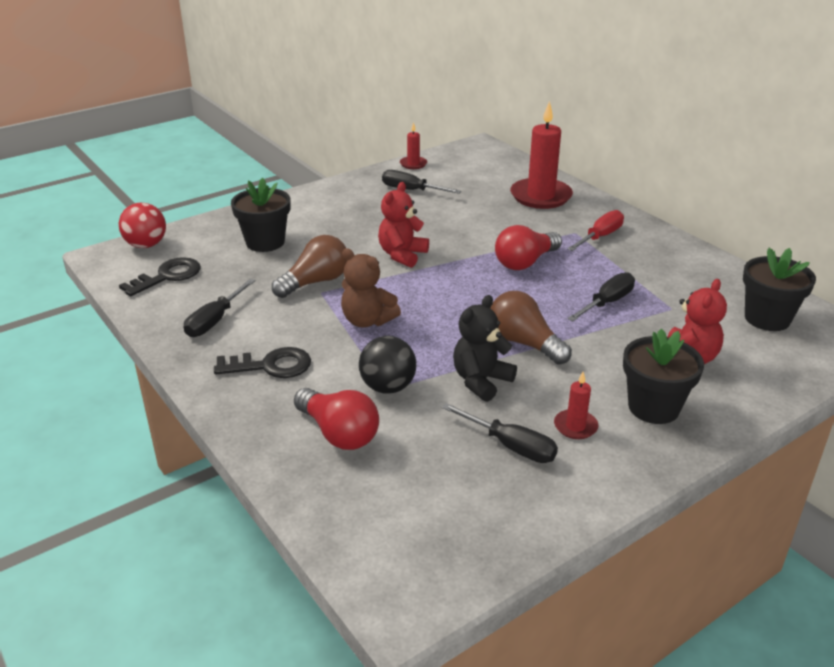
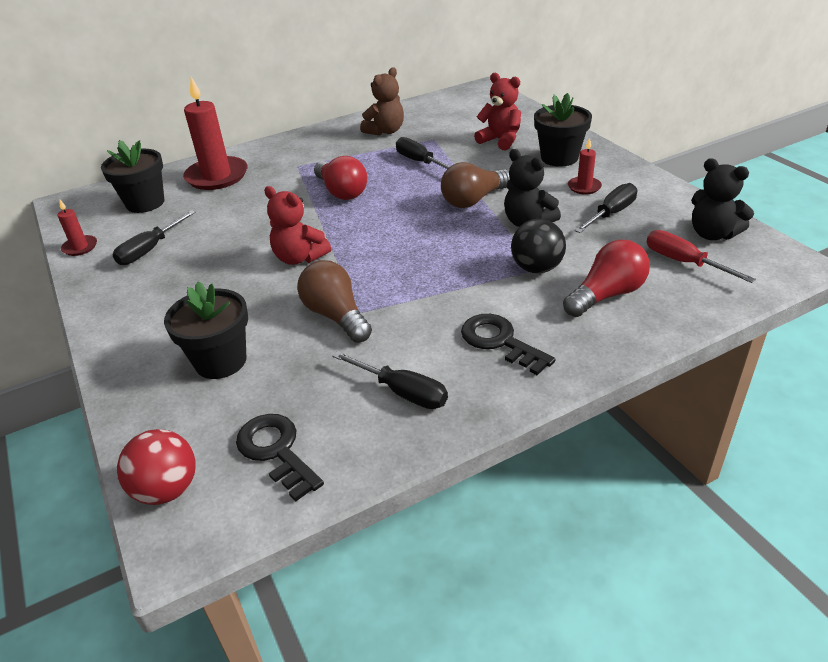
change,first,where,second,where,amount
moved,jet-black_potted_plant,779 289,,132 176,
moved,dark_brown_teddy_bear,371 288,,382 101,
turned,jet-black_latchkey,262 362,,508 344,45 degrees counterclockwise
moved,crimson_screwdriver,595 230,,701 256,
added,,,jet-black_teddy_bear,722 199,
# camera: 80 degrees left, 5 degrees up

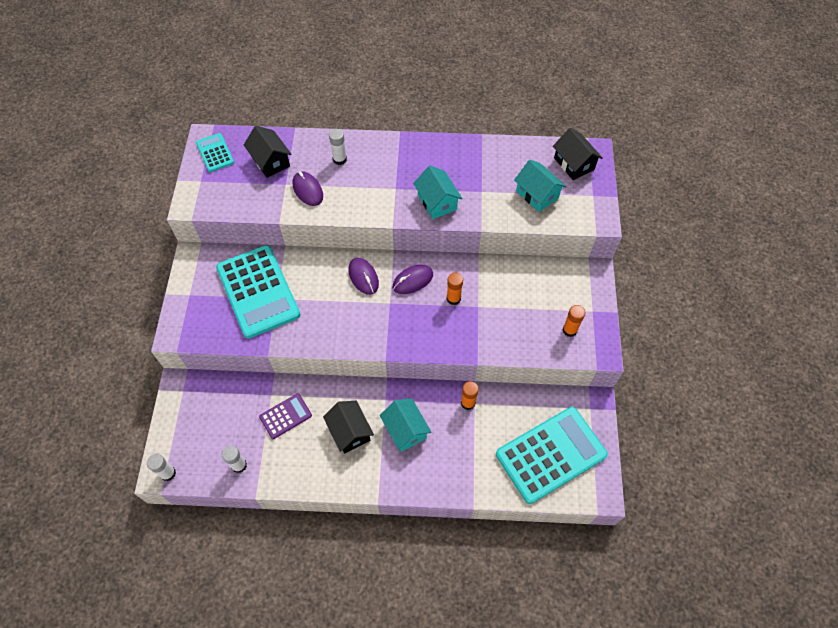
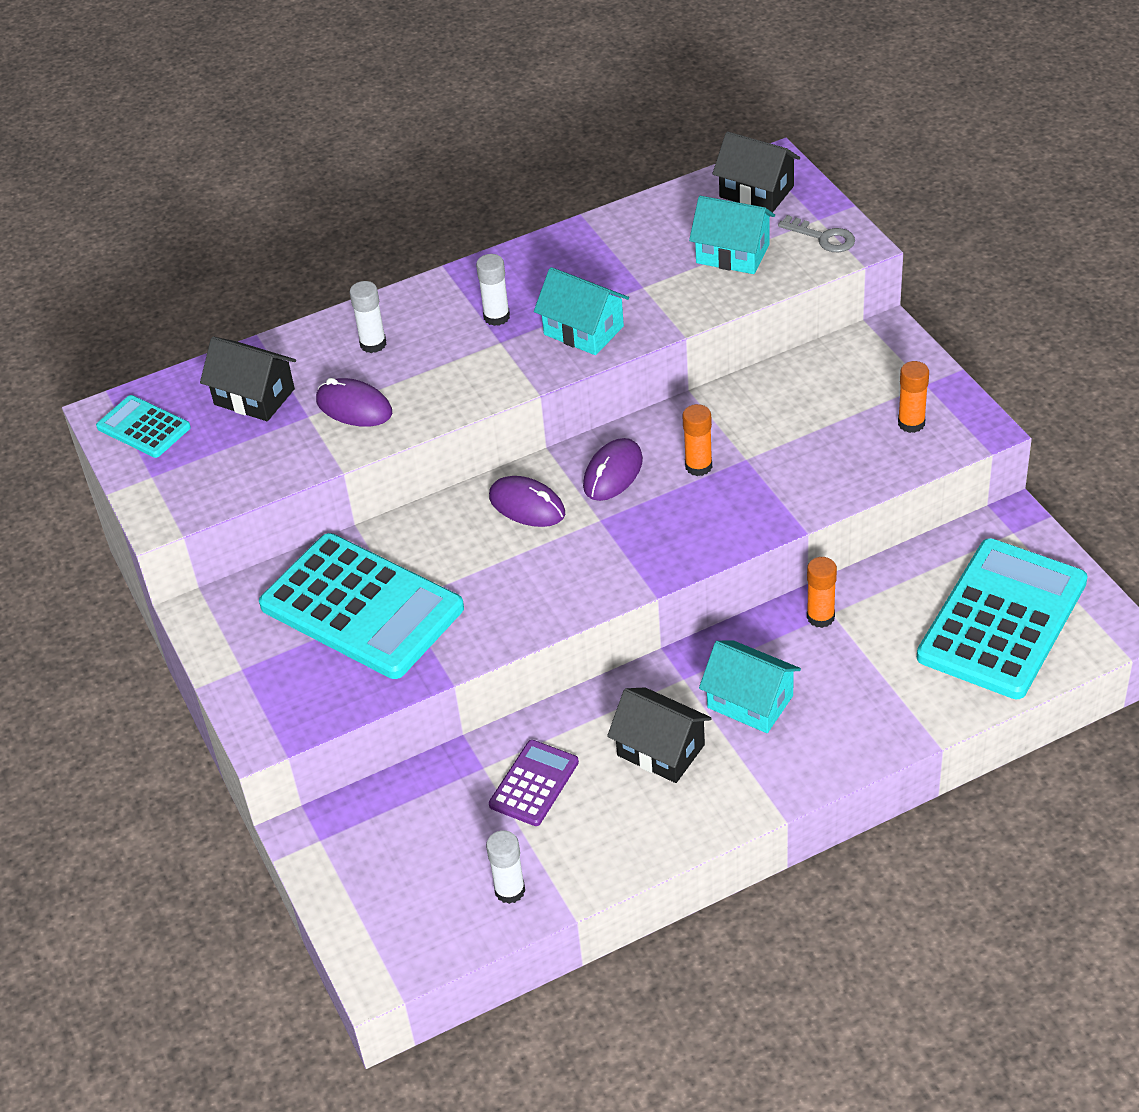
change,first,where,second,where,amount
moved,pure_white_glue_stick,161 467,,493 290,
added,,,grey_latchkey,816 233,
# camera: 25 degrees left, 15 degrees down

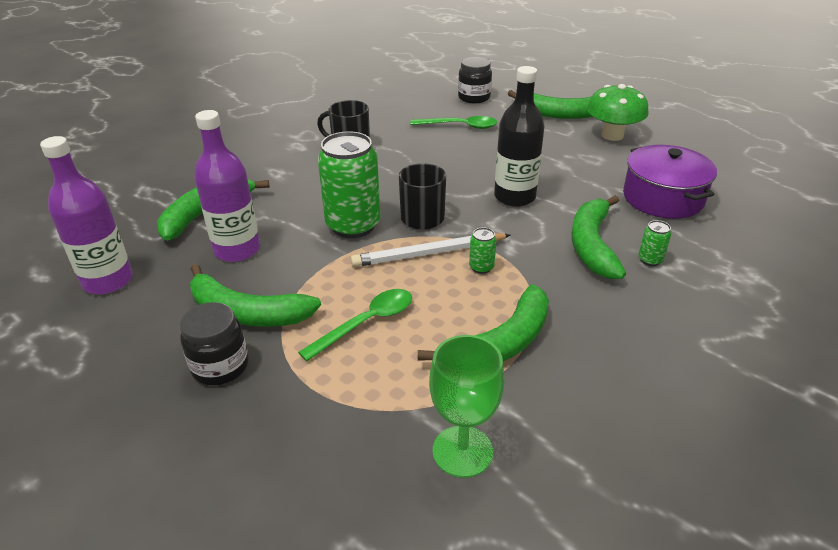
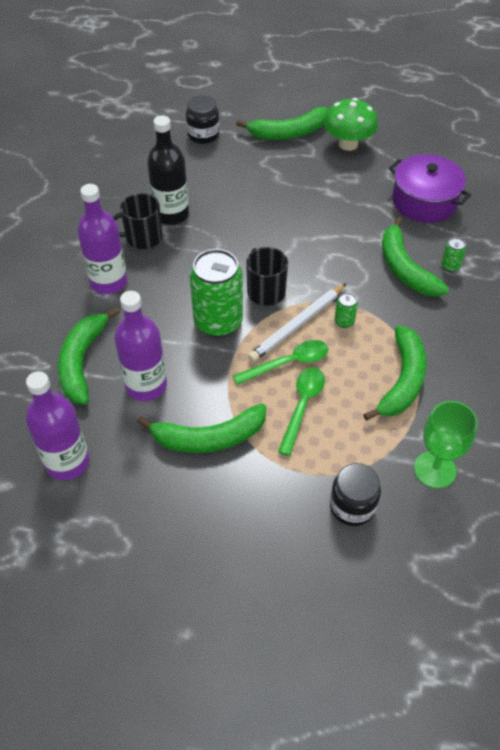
change,first,where,second,where,amount
added,,,violet_drink_bottle,102 239,
moved,jet-black_drink_bottle,519 136,,168 170,
moved,leaf-green_teaspoon,453 122,,281 362,
moved,jet-black_jam_jar,214 343,,355 494,
# camera: 30 degrees left, 15 degrees up

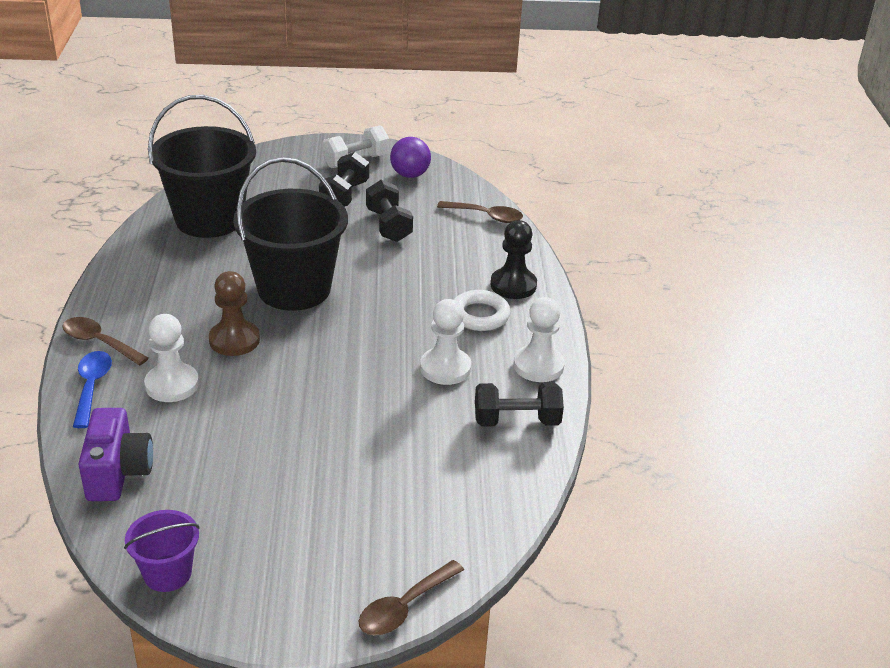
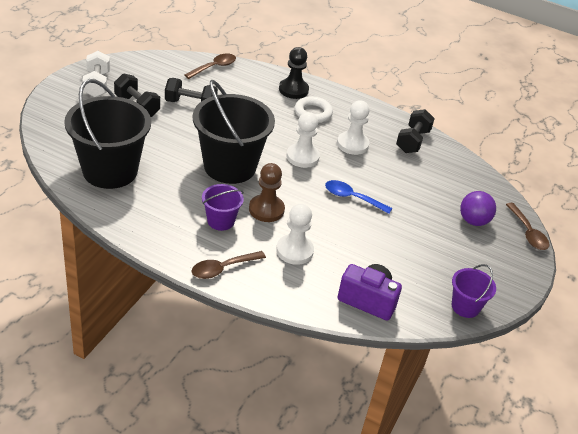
change,first,where,second,where,amount
added,,,violet_pail,223 207,
moved,pure_white_game_pawn,539 339,,303 140,
moved,blue_teaspoon,92 389,,358 197,
moved,violet_ball,410 157,,478 208,
# camera: 65 degrees left, 5 degrees up

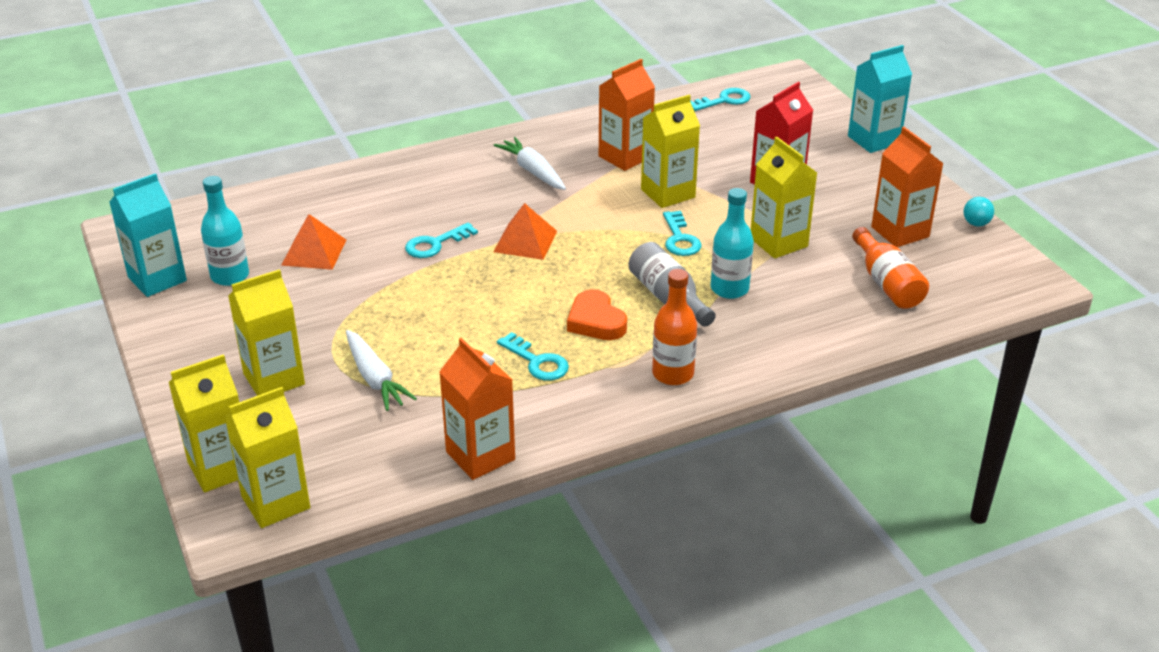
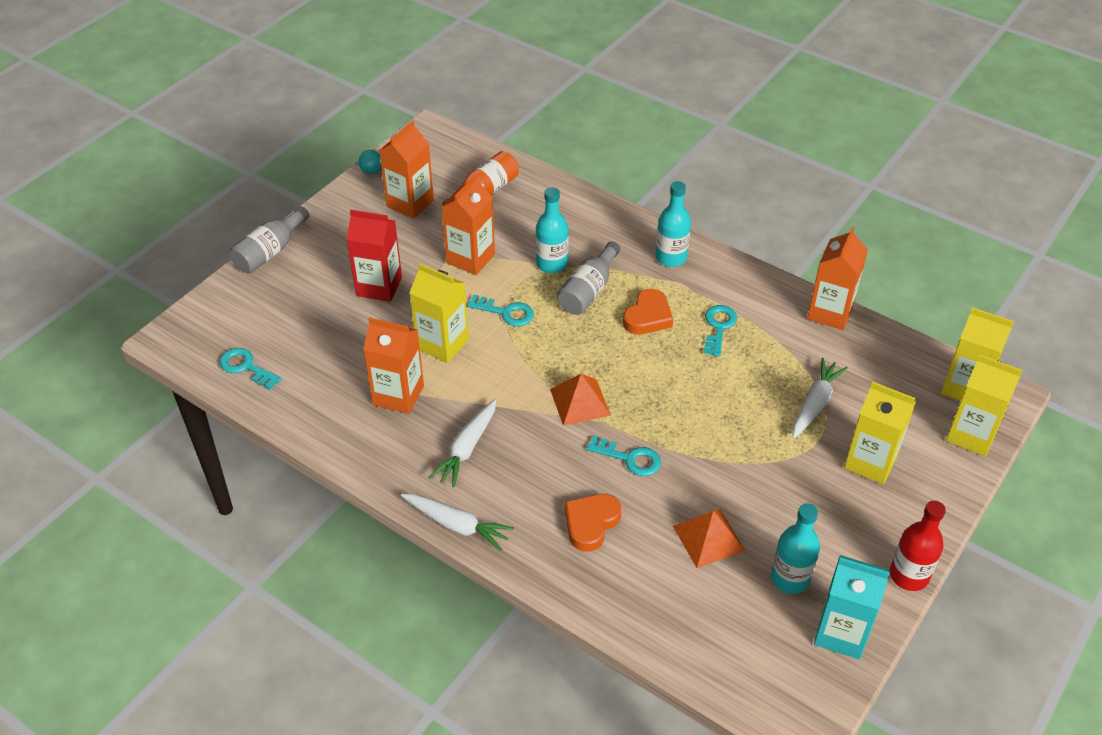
change,first,where,second,where,amount
replaced,teal_milk_carton,880 99,grey_drink_bottle,270 240,
added,,,pure_white_carrot,457 522,
recoloured,golden_milk_carton,784 198,orange_milk_carton,468 224,
turned,teal_latchkey,682 233,,500 310,60 degrees clockwise
added,,,orange_love_heart,593 523,
recoloured,orange_drink_bottle,674 327,teal_drink_bottle,673 224,
added,,,crimson_drink_bottle,918 546,
# camera: 120 degrees left, 10 degrees up

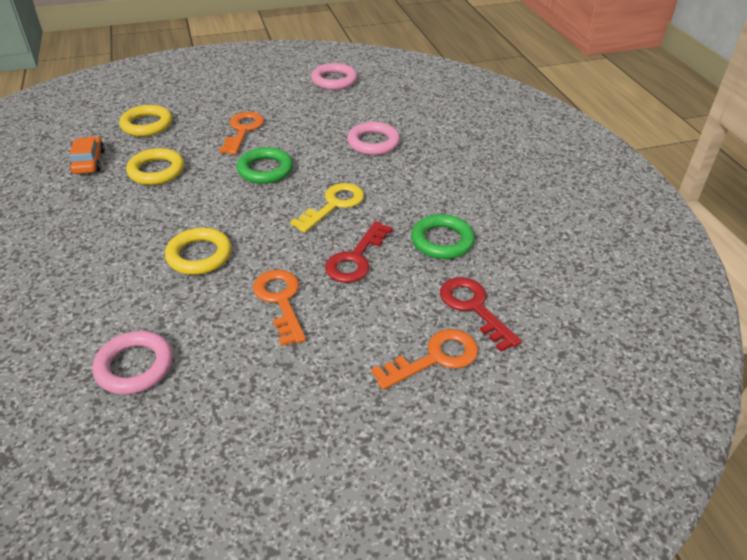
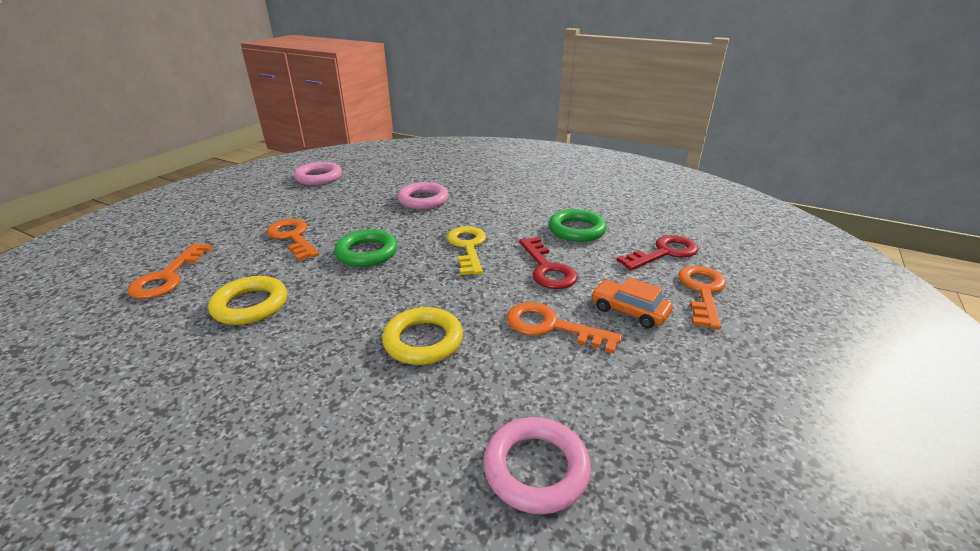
change,first,where,second,where,amount
replaced,golden_torus,145 120,orange_latchkey,169 271,
moved,orange_car,87 155,,632 302,
turned,crimson_latchkey,481 314,,657 252,135 degrees clockwise
# camera: 45 degrees left, 10 degrees down

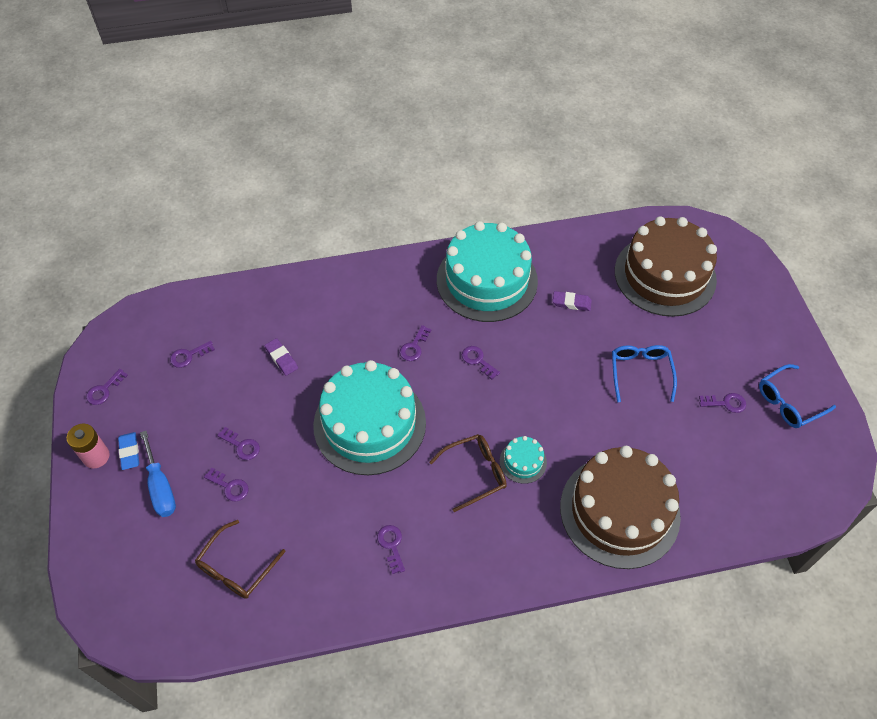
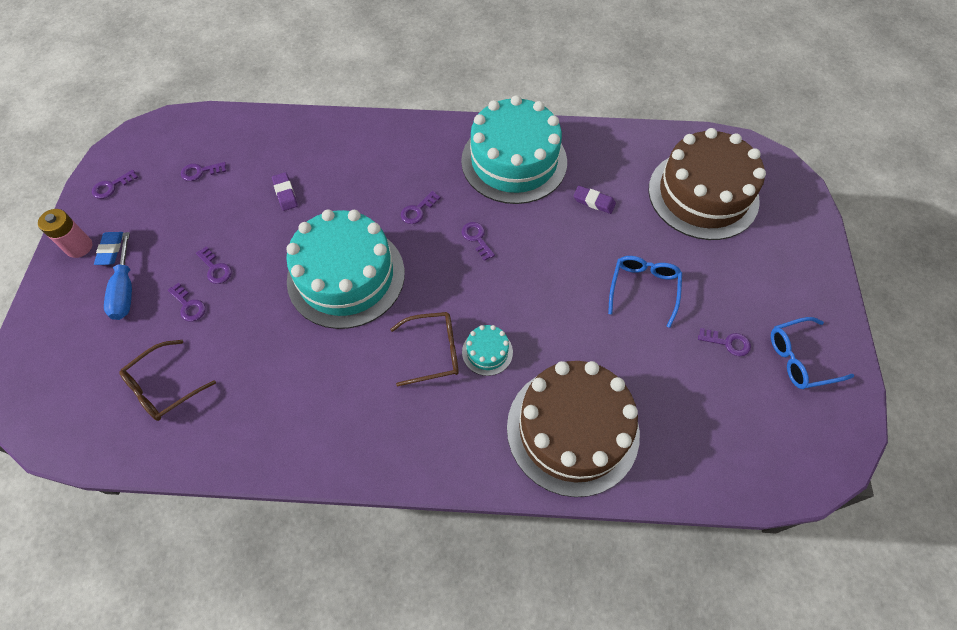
change,first,where,second,where,amount
removed,violet_latchkey,391 549,,,
# camera: 15 degrees right, 5 degrees up

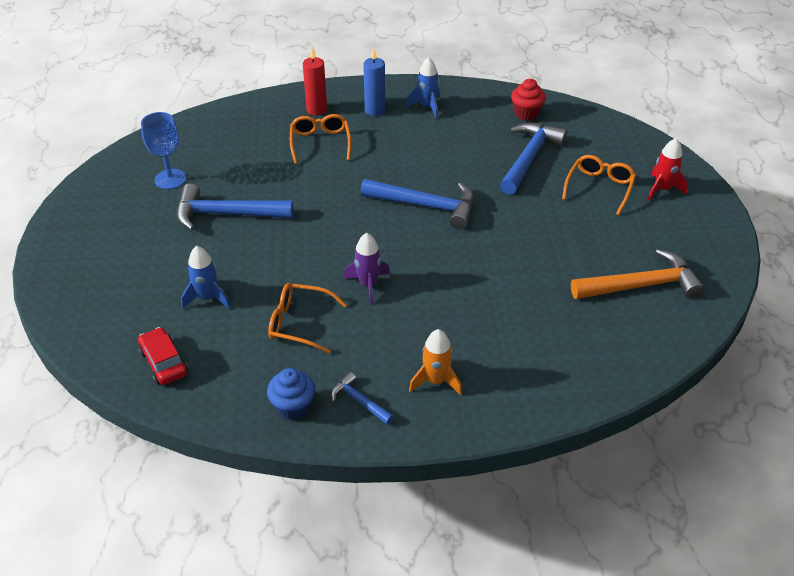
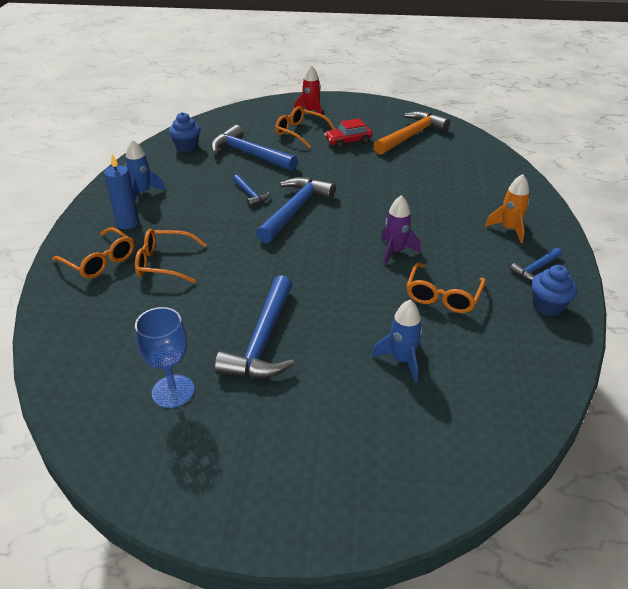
change,first,where,second,where,amount
replaced,crimson_wax_candle,315 82,orange_glasses,93 253,
recoloured,crimson_muffin,528 100,blue_muffin,185 132,
added,,,blue_carpenter's_hammer,251 191,
moved,crimson_car,163 356,,349 133,
turned,orange_carpenter's_hammer,637 274,,411 133,45 degrees clockwise
# camera: 80 degrees left, 5 degrees down

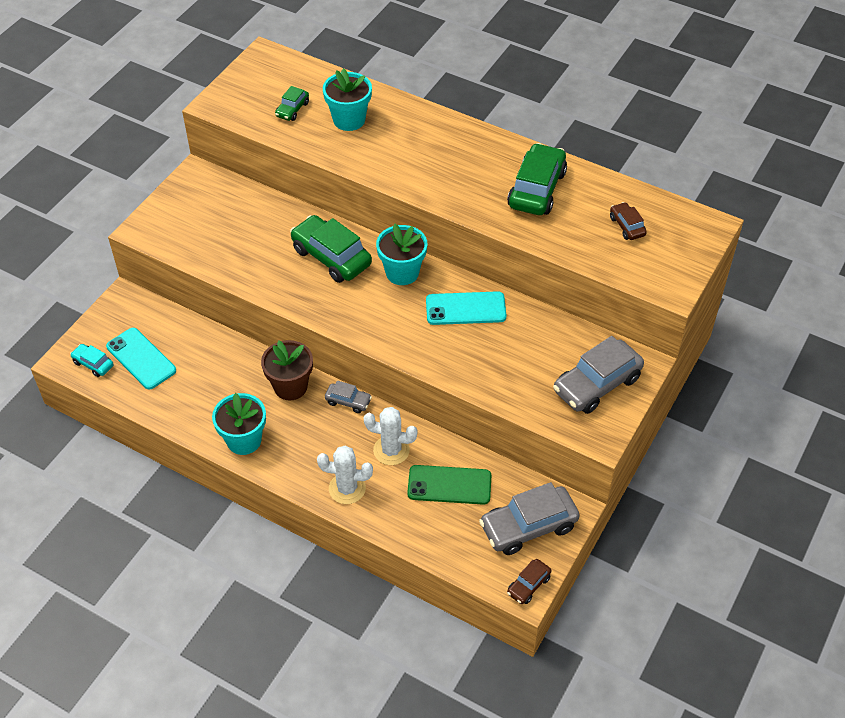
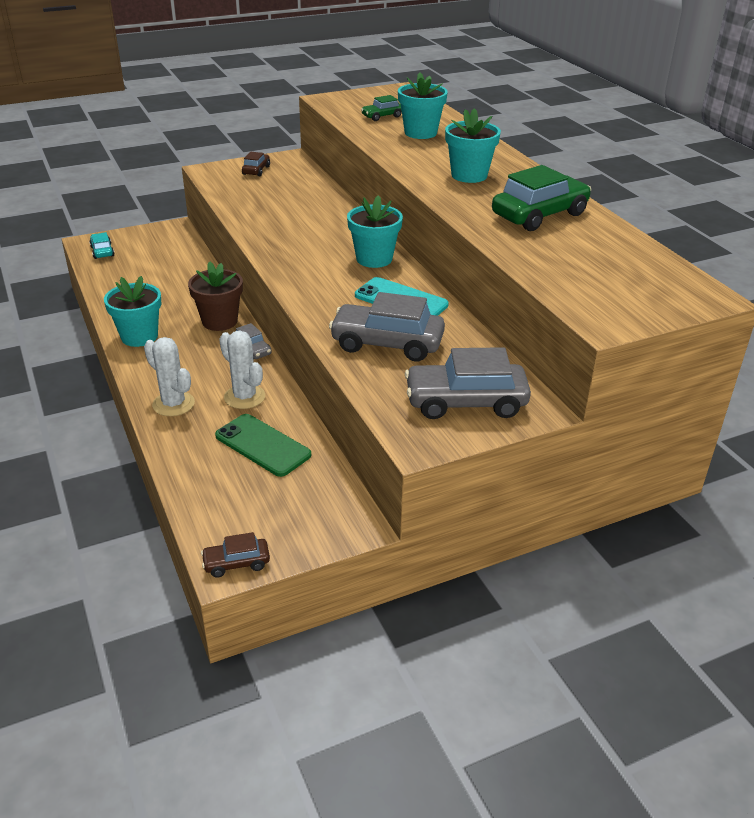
change,first,where,second,where,amount
moved,dark_brown_car,628 221,,256 164,
moved,grey_car,529 518,,387 327,
added,,,teal_potted_plant,473 145,
removed,teal_mobile_phone,141 358,,,
removed,leaf-green_car,331 249,,,
# camera: 35 degrees right, 15 degrees down

